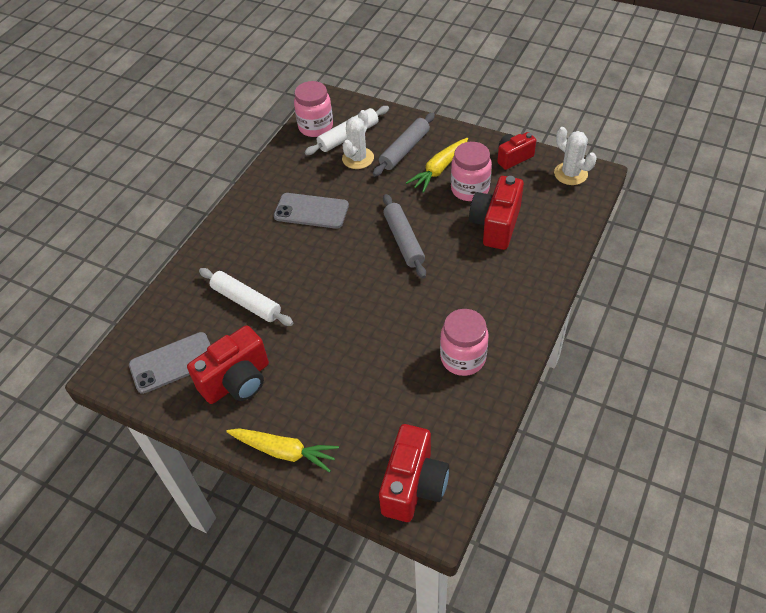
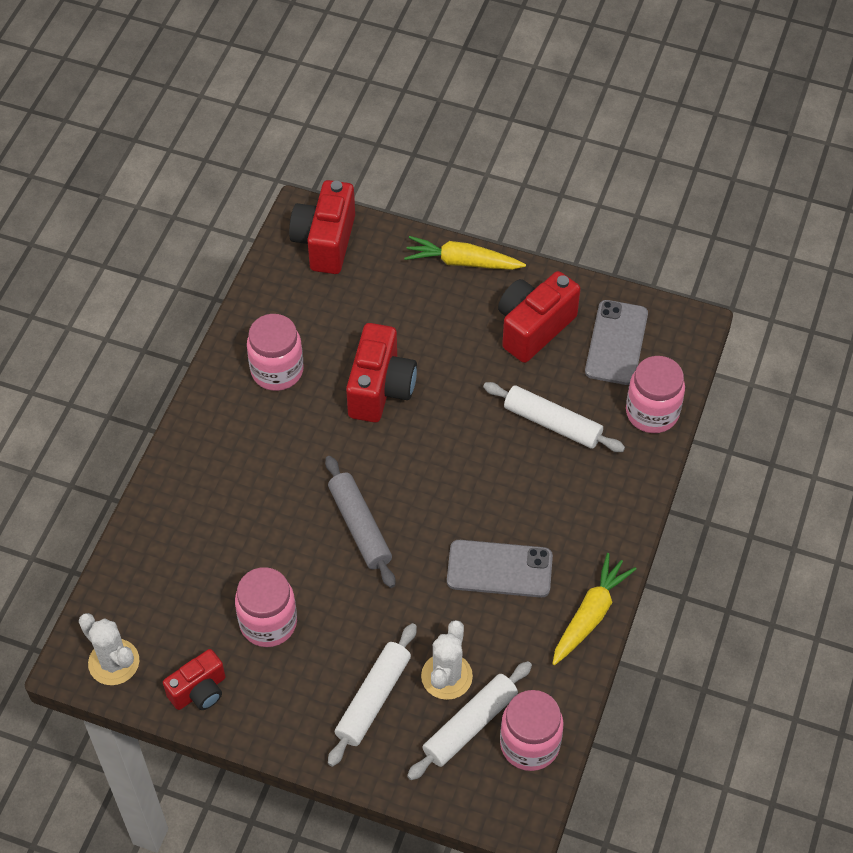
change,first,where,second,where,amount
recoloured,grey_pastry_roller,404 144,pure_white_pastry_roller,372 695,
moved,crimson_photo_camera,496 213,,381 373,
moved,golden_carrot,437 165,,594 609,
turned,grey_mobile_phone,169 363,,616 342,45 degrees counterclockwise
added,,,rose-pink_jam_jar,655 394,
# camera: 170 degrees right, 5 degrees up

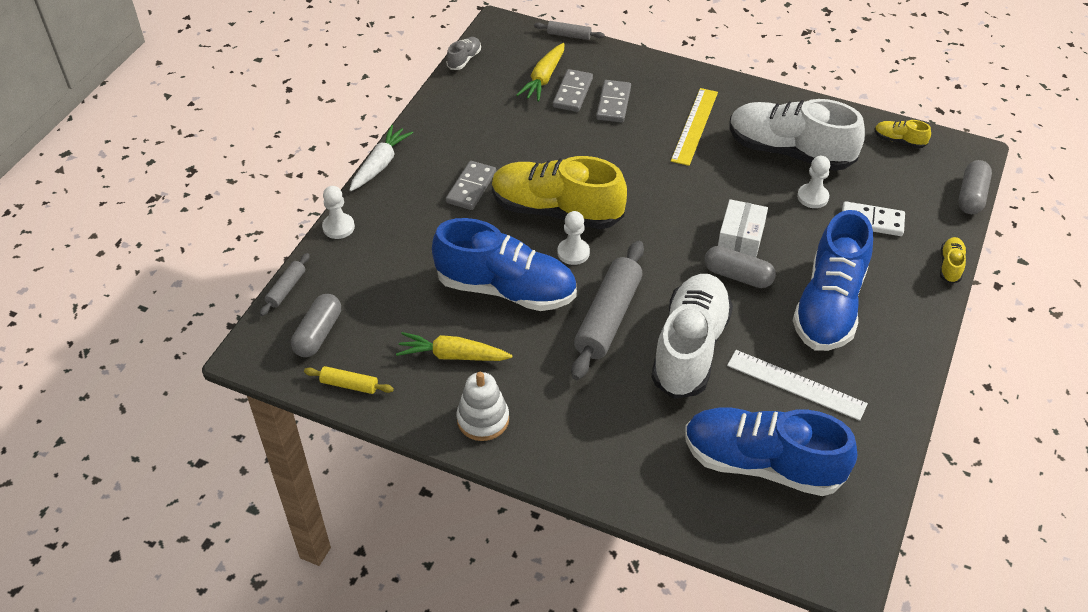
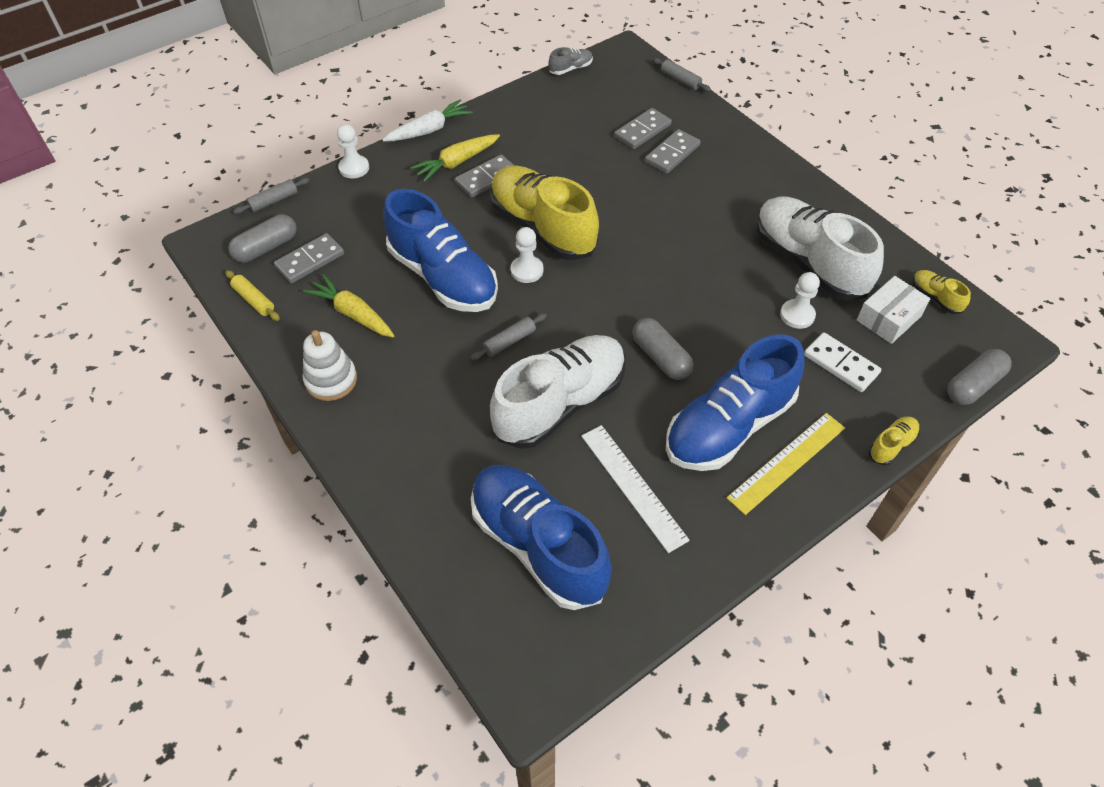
change,first,where,second,where,amount
added,,,grey_domino_piece,309 258,
moved,golden_carrot,540 72,,455 158,
resized,grey_pastry_roller,607 310,,508 337,x0.48
moved,golden_straightedge,694 127,,786 464,
moved,pure_white_parcel,743 228,,893 310,
# camera: 30 degrees right, 5 degrees up

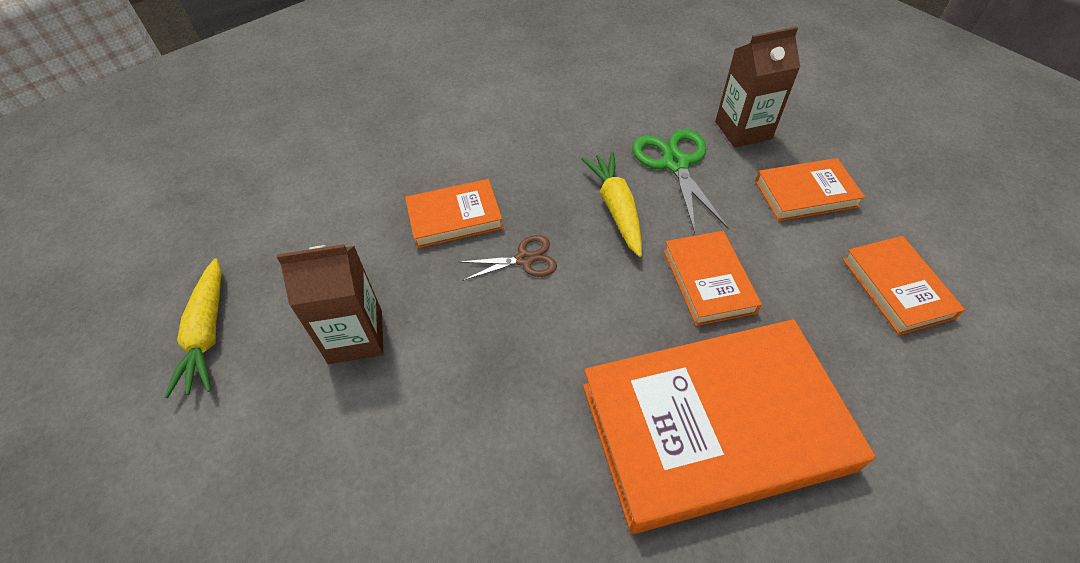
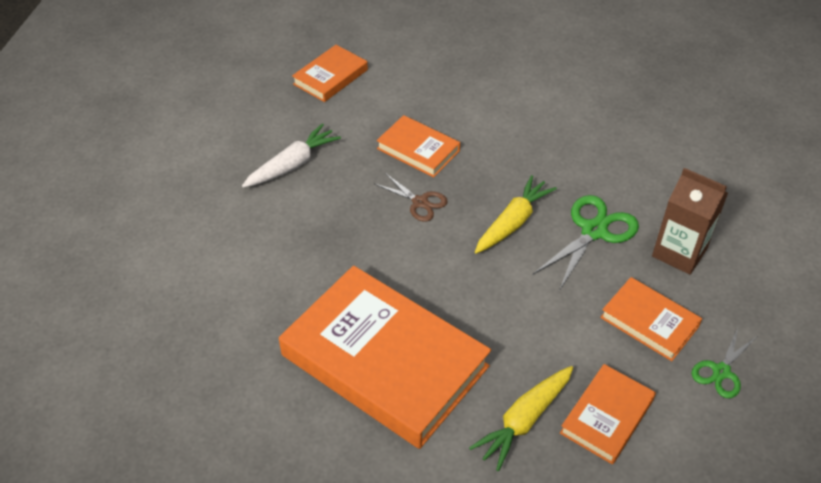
change,first,where,second,where,amount
replaced,dark_brown_milk_carton,330 304,pure_white_carrot,291 156,
moved,orange_book,713 278,,330 73,
moved,golden_carrot,192 328,,521 418,
added,,,leaf-green_shears,723 363,
# camera: 50 degrees right, 5 degrees down

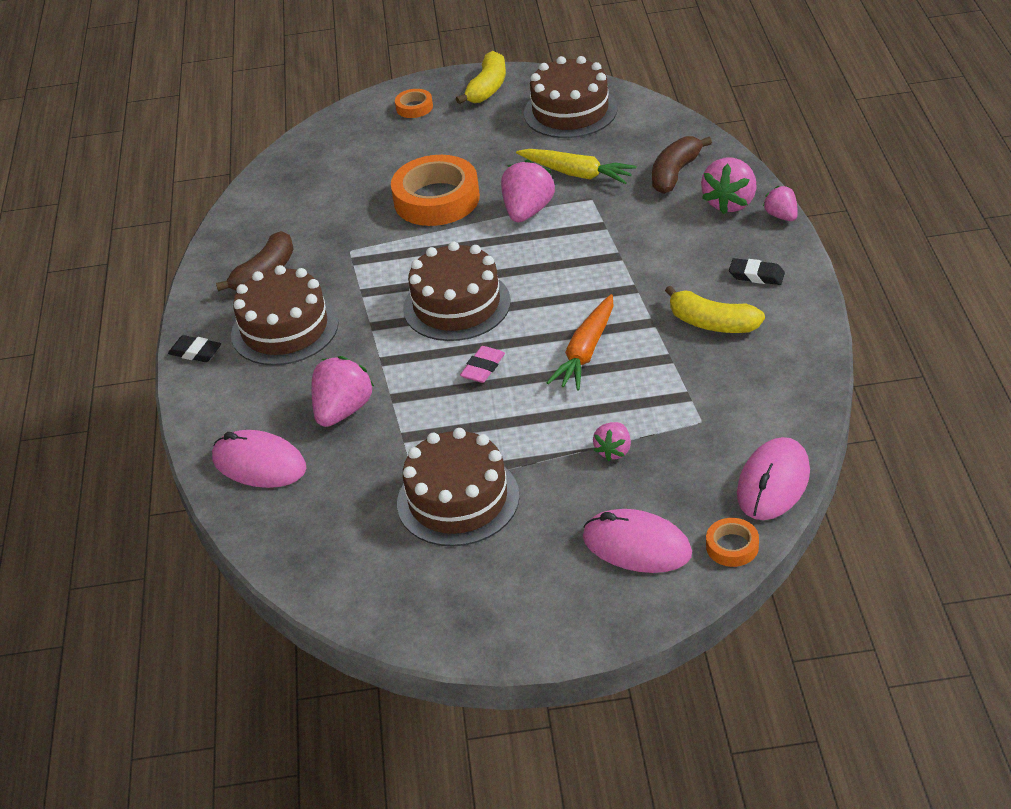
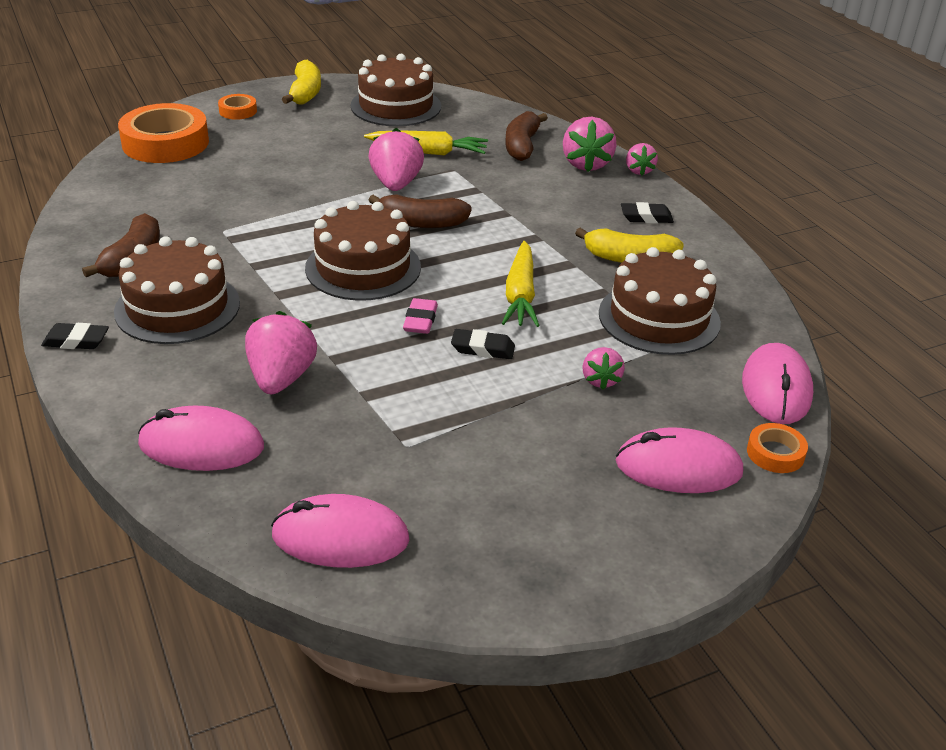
change,first,where,second,where,amount
moved,orange_roll_of_tape,435 190,,163 133,
added,,,rose-pink_mouse,340 531,
added,,,dark_brown_toy_banana,420 211,
added,,,jet-black_gum_eraser,483 344,
recoloured,orange_carrot,580 342,golden_carrot,520 284,
moved,dark_brown_gateau,458 487,,660 301,
turned,rose-pink_berry,780 203,,642 159,135 degrees counterclockwise
# camera: 25 degrees left, 5 degrees down

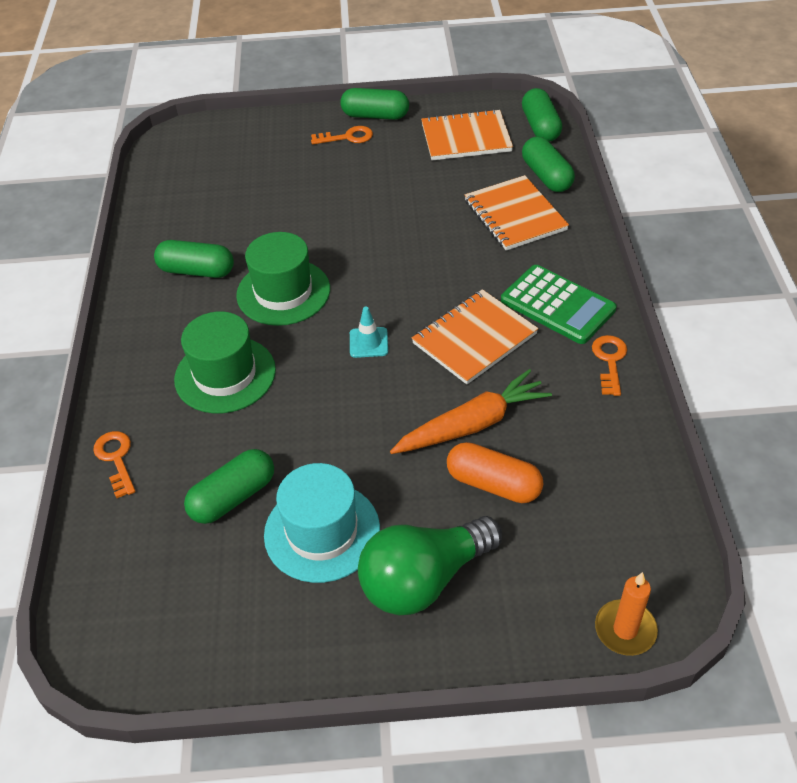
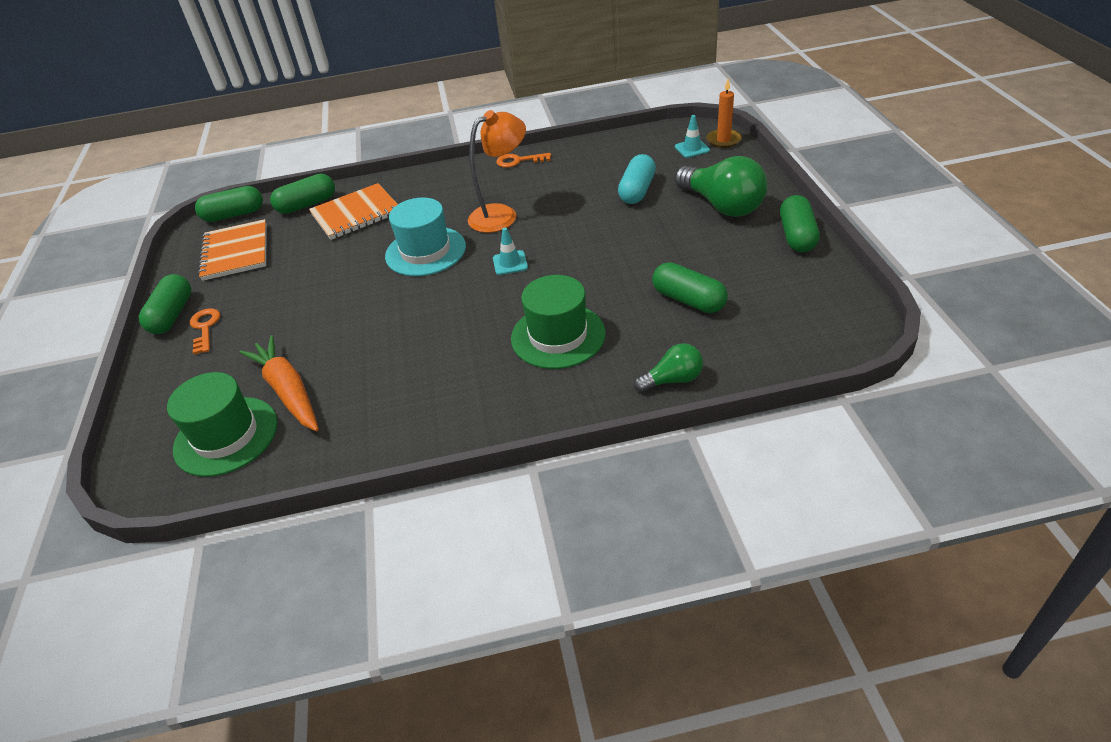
change,first,where,second,where,amount
moved,leaf-green_hat,283 279,,222 424,
moved,orange_carrot,471 411,,279 383,
moved,teal_hat,322 523,,425 236,
replaced,orange_exercise_book,475 336,orange_desk_lamp,497 171,
recoloured,orange_capsule,495 472,teal_capsule,637 179,
replaced,orange_latchkey,114 464,leaf-green_lightbulb,668 368,
added,,,teal_safety_cone,692 136,
moved,leaf-green_capsule,194 259,,800 223,
removed,leaf-green_adding_machine,559 304,,,
# camera: 95 degrees left, 5 degrees down

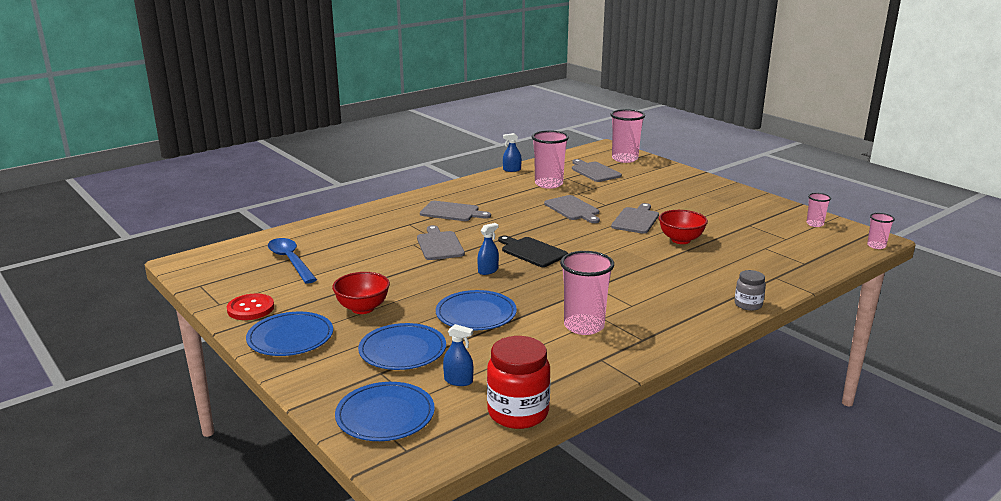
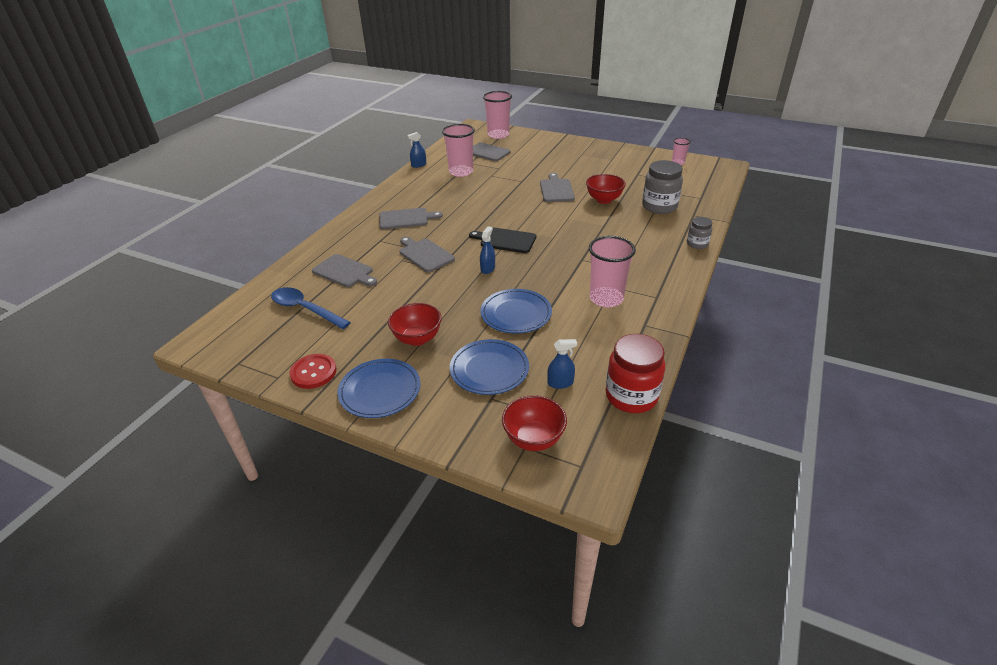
change,first,where,second,where,amount
moved,grey_cutting_board,572 209,,344 270,
replaced,blue_flat_dish,385 411,crimson_bowl,534 423,
added,,,grey_jam_jar,662 187,
removed,rose-pink_tumbler,881 231,,,
# camera: 25 degrees left, 15 degrees up

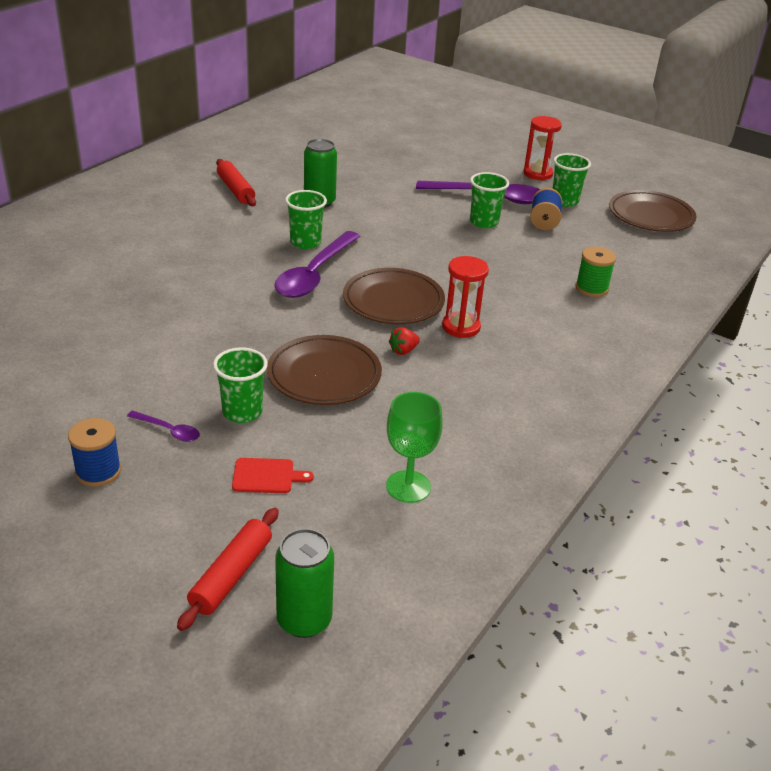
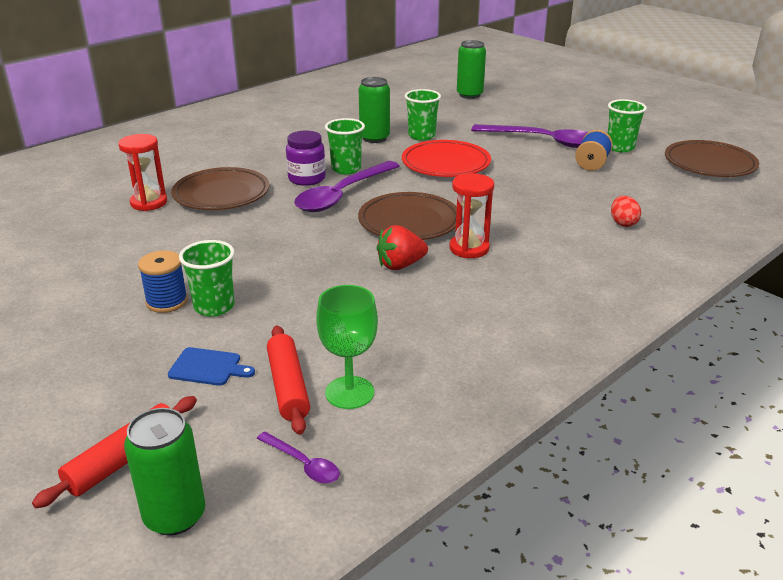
change,first,where,second,where,amount
moved,crimson_hourglass,542 148,,142 172,
moved,blue_bobbin,94 452,,163 282,
recoloured,crimson_cutting_board,273 475,blue_cutting_board,211 366,
moved,dark_brown_flat_dish,324 370,,220 188,
moved,violet_teaspoon,163 426,,298 458,
moved,crimson_pastry_roller,236 182,,288 380,
added,,,violet_jam_jar,306 158,
resized,crimson_berry,404 341,,402 247,x1.57
added,,,crimson_flat_dish,446 158,
moved,leaf-green_tumbler,489 200,,423 115,
added,,,leaf-green_can,471 69,
replaced,leaf-green_bobbin,596 272,crimson_egg,626 211,
# camera: 15 degrees right, 5 degrees down

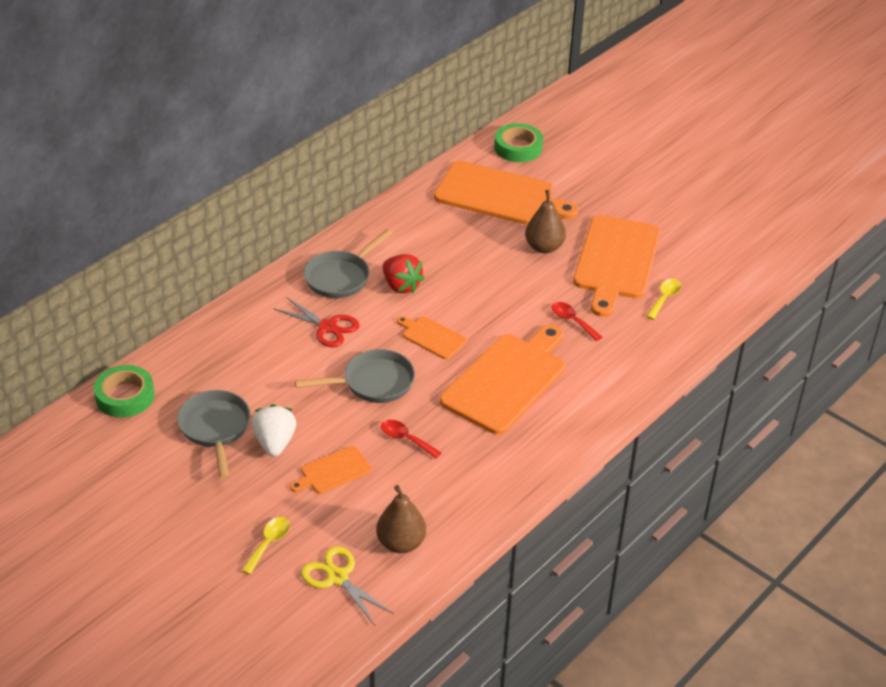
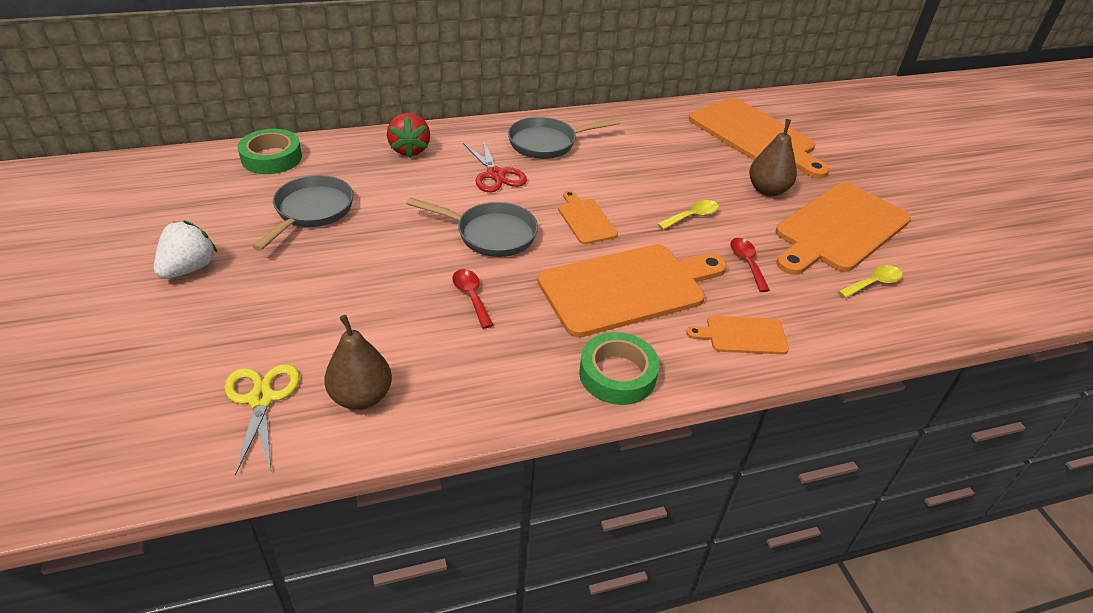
change,first,where,second,where,amount
moved,pure_white_berry,274 430,,186 250,
moved,crimson_berry,404 273,,408 135,
moved,leaf-green_roll_of_tape,518 142,,619 368,
moved,golden_teaspoon,265 546,,688 215,
moved,orange_cutting_board,331 470,,737 335,
# camera: 30 degrees right, 0 degrees up

